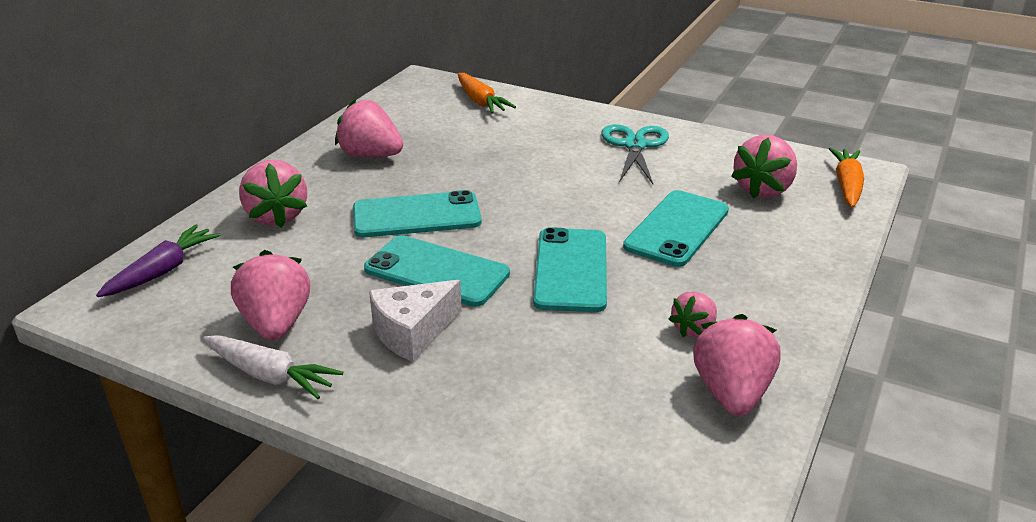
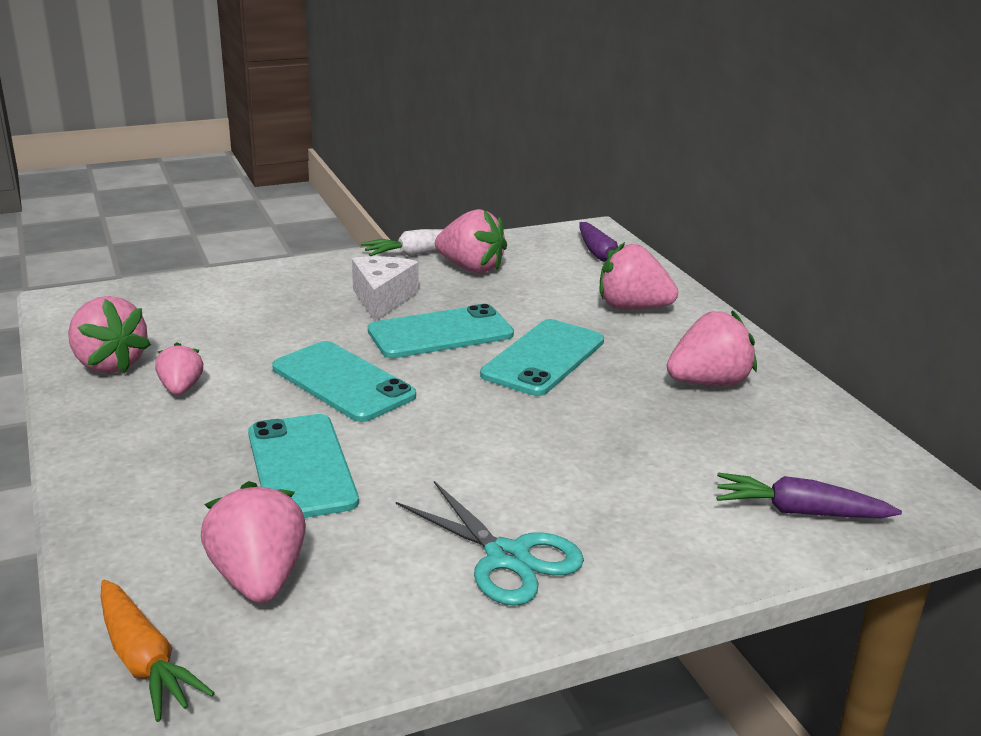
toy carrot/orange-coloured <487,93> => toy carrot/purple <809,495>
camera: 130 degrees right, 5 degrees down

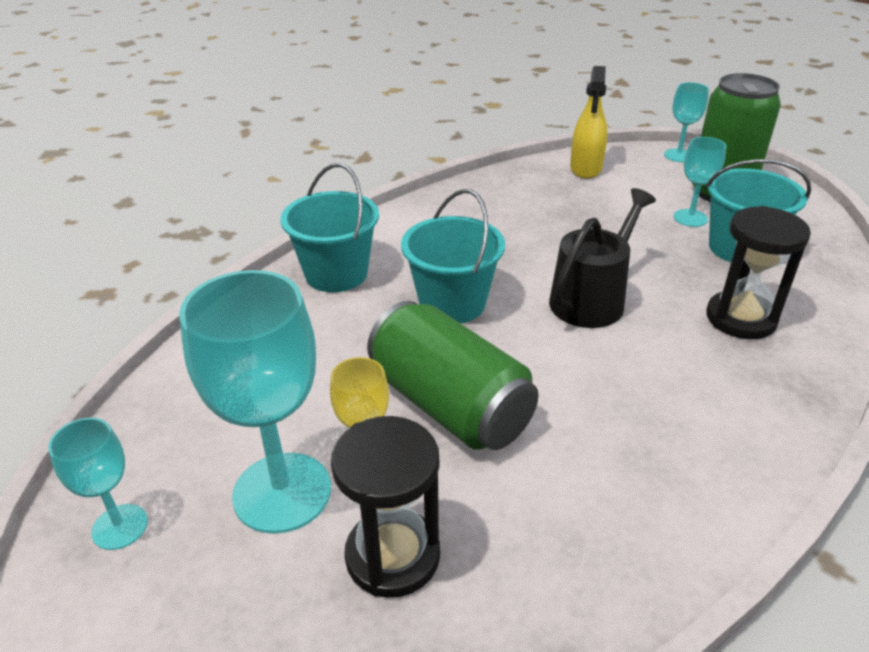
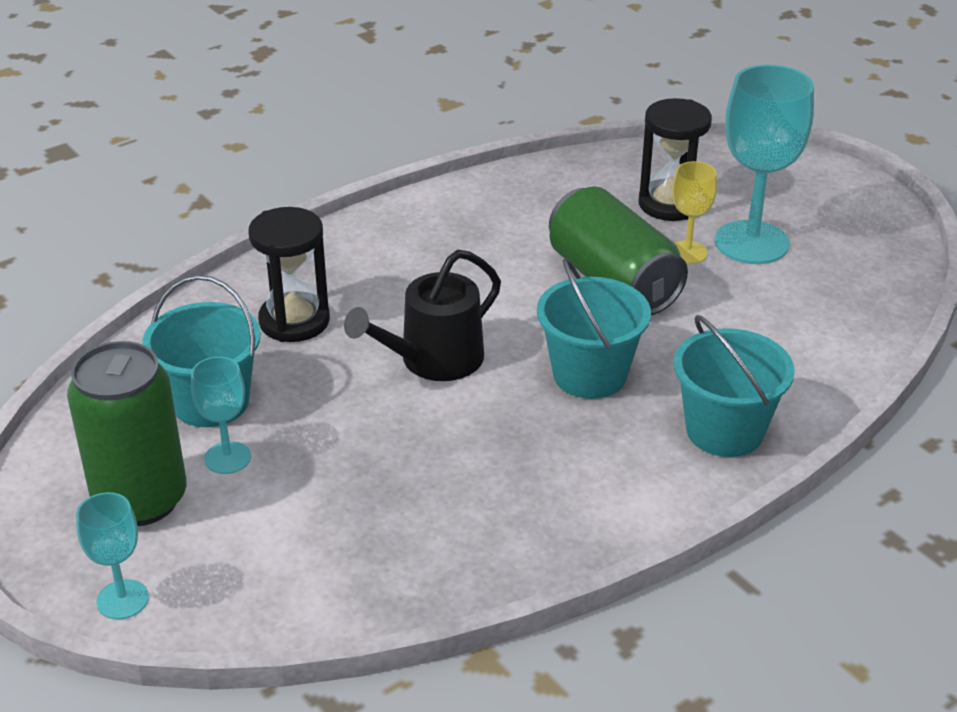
sprayer/bright yellow <588,122> => nothing
chalice/aqua <98,484> => nothing
camera: 170 degrees left, 0 degrees up

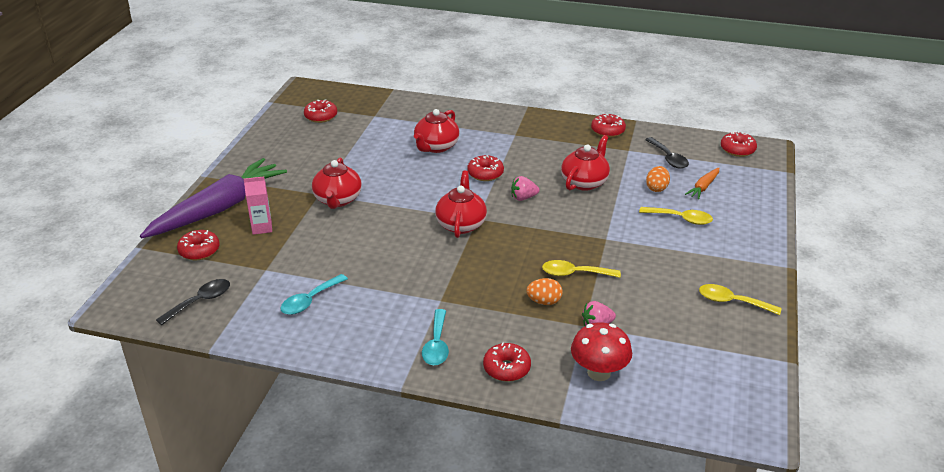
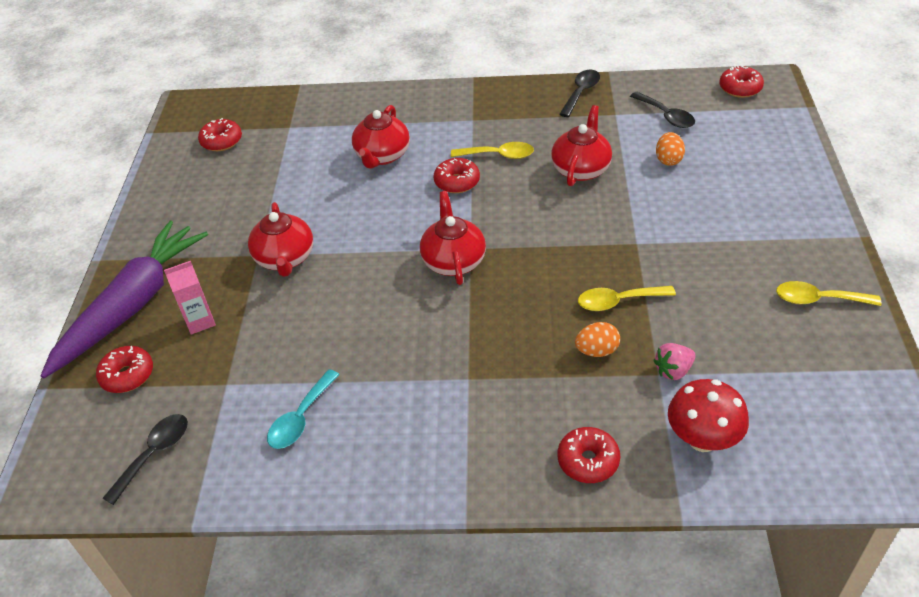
doughnut/red <608,125> => teaspoon/jet-black <579,93>
toy carrot/orange-coloured <702,183> => nothing
toy strawberry/rose-pink <525,188> => nothing
teaspoon/bright yellow <676,216> => teaspoon/bright yellow <492,150>, moved
teaspoon/aqua <435,337> => nothing
camera: 10 degrees left, 10 degrees up

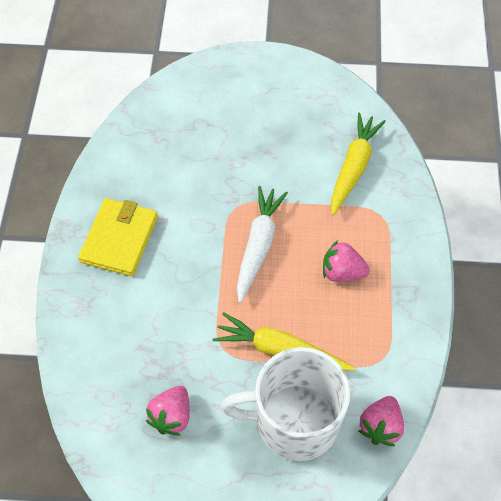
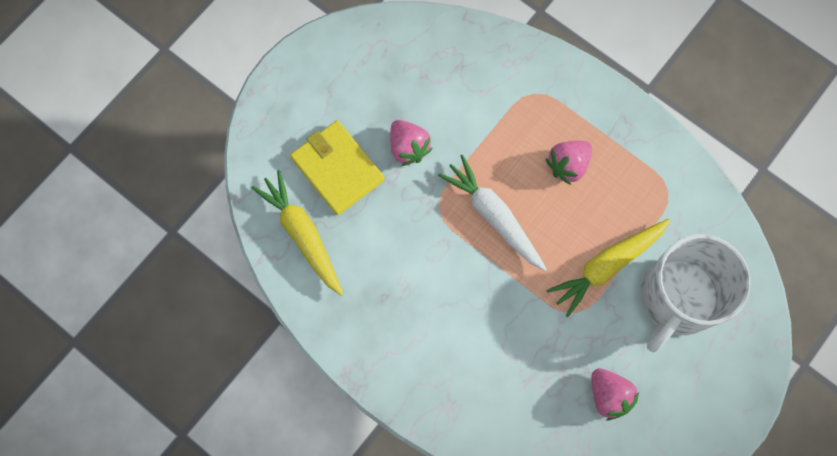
toy carrot/bright yellow <358,164> => toy carrot/bright yellow <297,233>, moved
card wallet/bright yellow <118,237> => card wallet/bright yellow <337,167>, moved
toy strawberry/rose-pink <381,421> => toy strawberry/rose-pink <411,143>, moved
camera: 55 degrees left, 15 degrees up

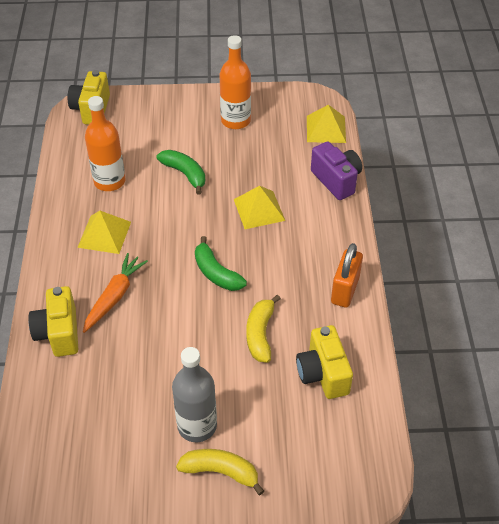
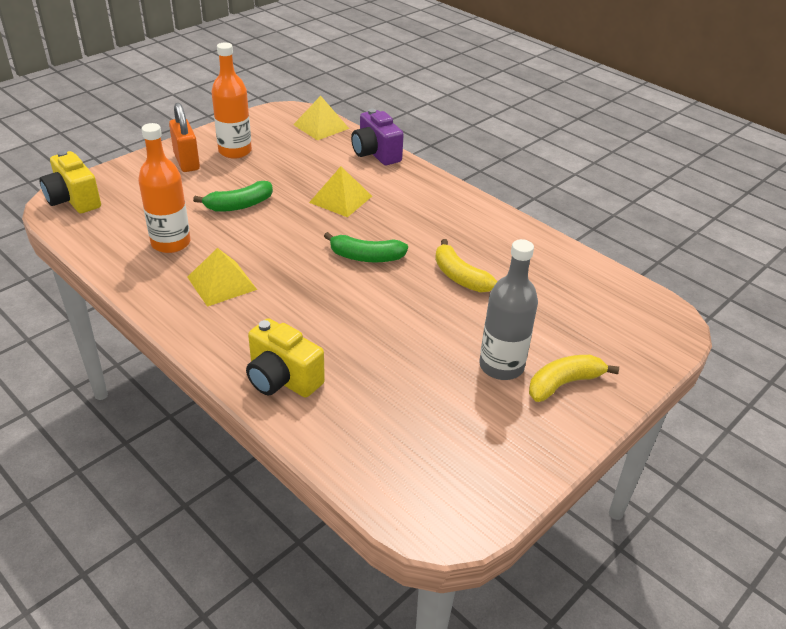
camera/purple <336,171> => camera/purple <377,137>, 135 degrees counterclockwise
banana fruit/emerald <180,172> => banana fruit/emerald <233,196>, 150 degrees clockwise
padlock/orange-coloured <347,275> => padlock/orange-coloured <184,137>, moved
toy carrot/orange-coloured <115,293> => nothing
camera/bright yellow <324,362> => nothing
camera: 45 degrees left, 10 degrees down

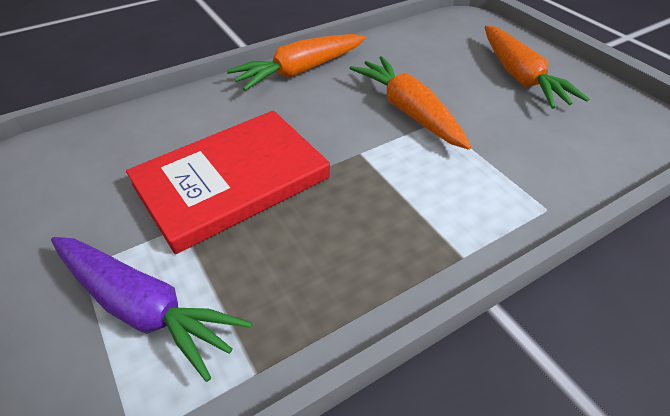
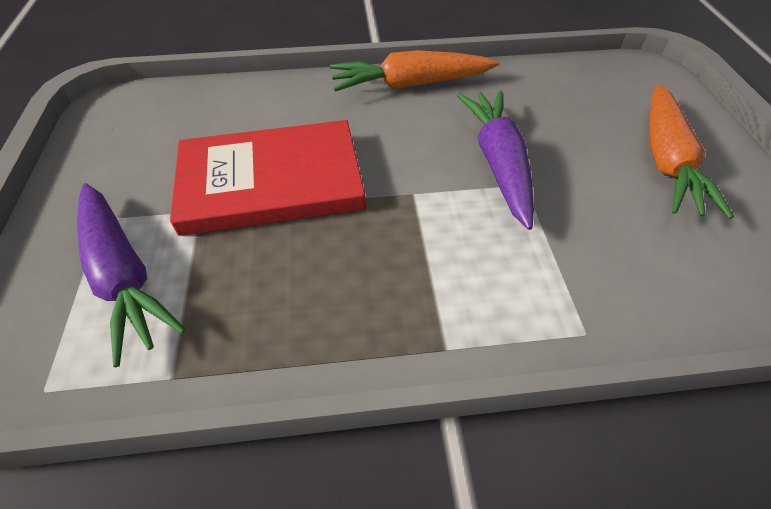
toy carrot/orange-coloured <410,103> => toy carrot/purple <495,160>
camera: 25 degrees right, 5 degrees up

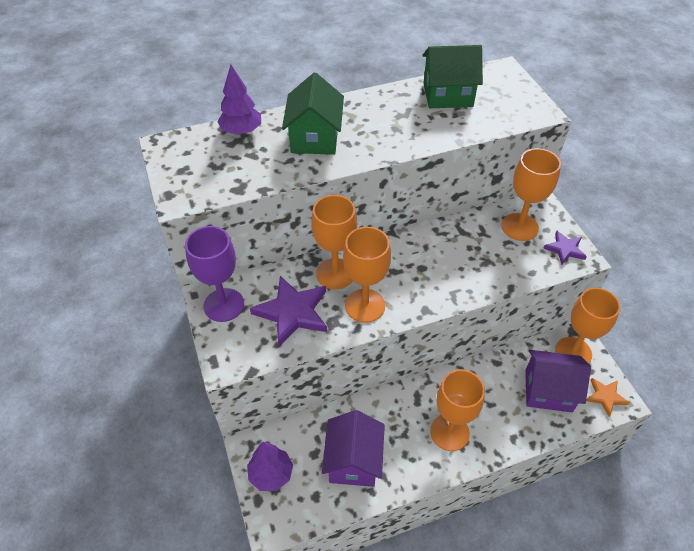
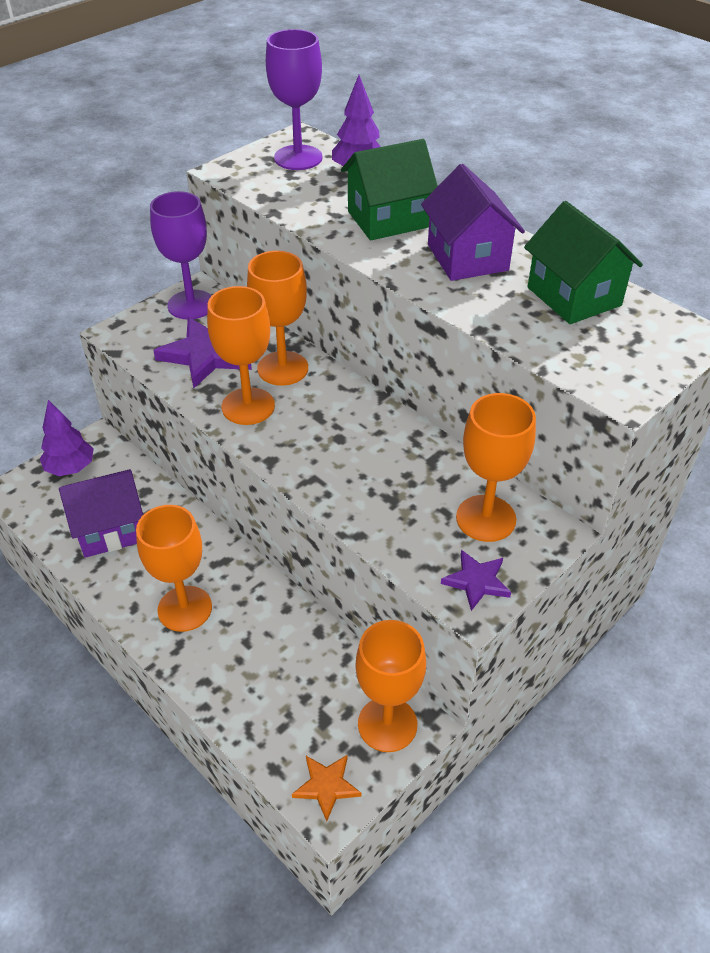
toy house/purple <558,381> => toy house/purple <473,222>, moved
nothing => chalice/purple <294,99>
camera: 65 degrees right, 5 degrees down

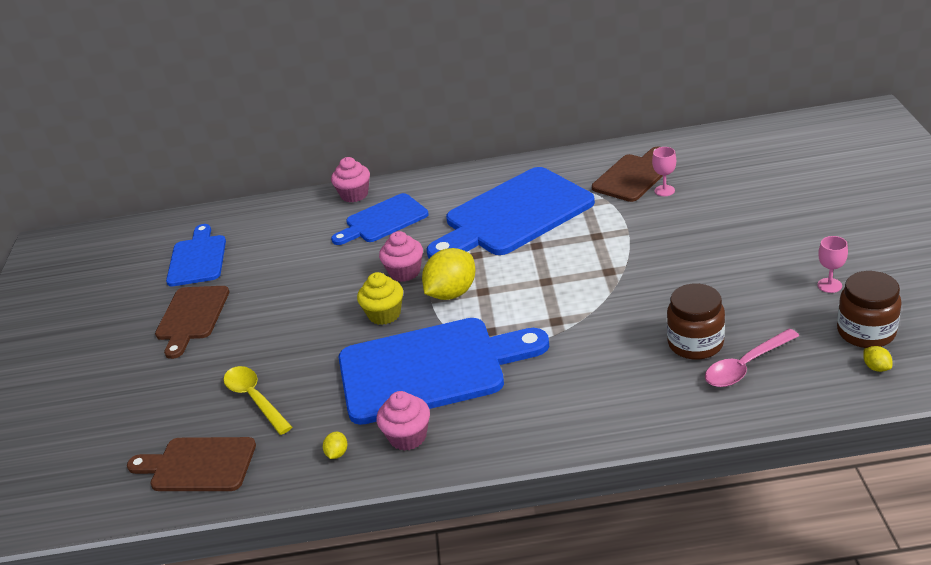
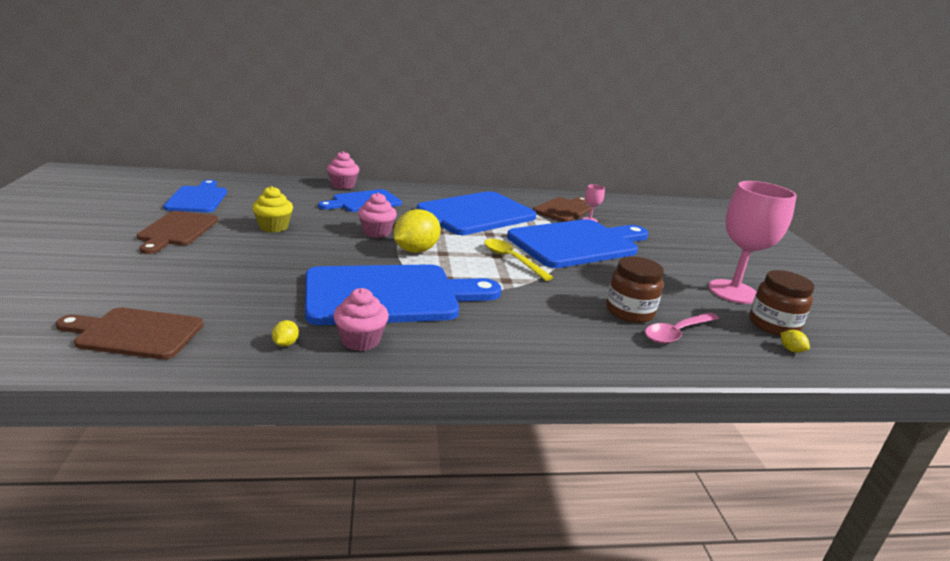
chalice/rose-pink <832,264> => chalice/rose-pink <752,242>, x2.46
cupcake/bright yellow <380,298> => cupcake/bright yellow <272,209>, moved
teaspoon/bright yellow <257,400> => teaspoon/bright yellow <519,260>, moved
nothing => cutting board/cobalt <577,243>
camera: 10 degrees left, 10 degrees down

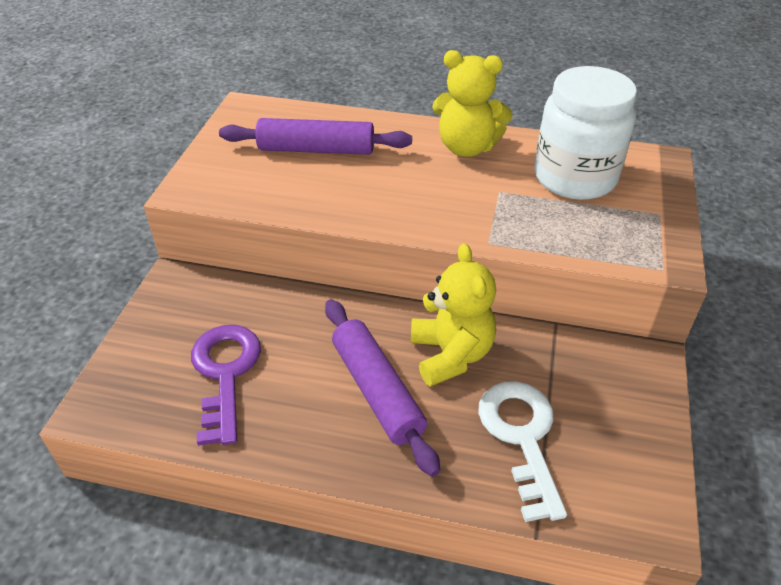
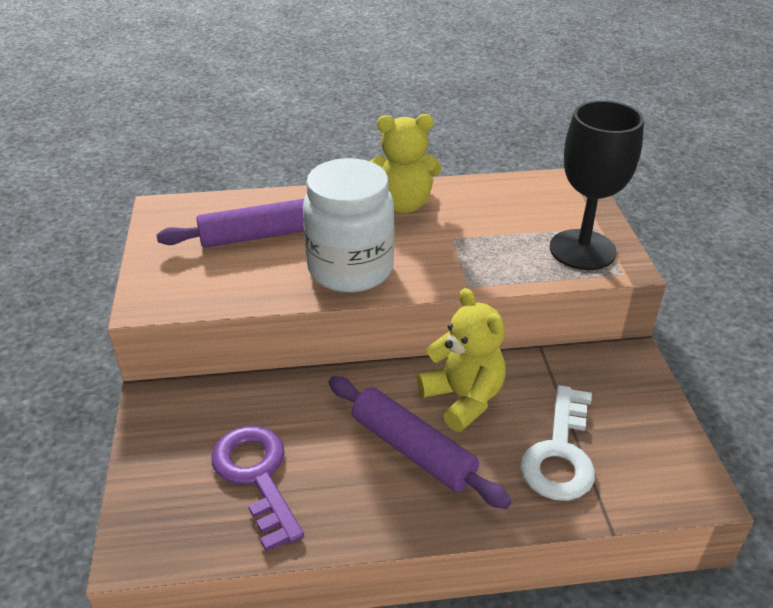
preserve jar/pure white <585,133> => preserve jar/pure white <349,225>, moved
key/pure white <522,451> => key/pure white <557,443>, 135 degrees counterclockwise
nothing => chalice/jet-black <597,185>
camera: 20 degrees left, 5 degrees down

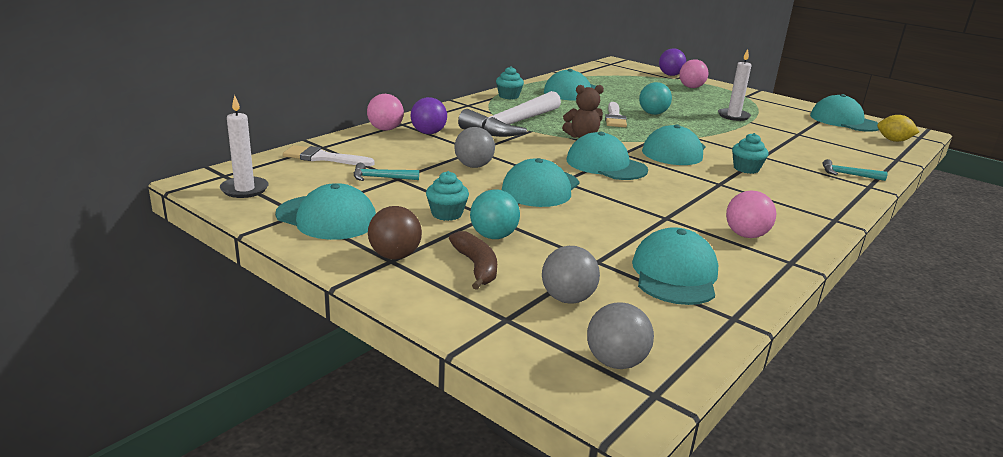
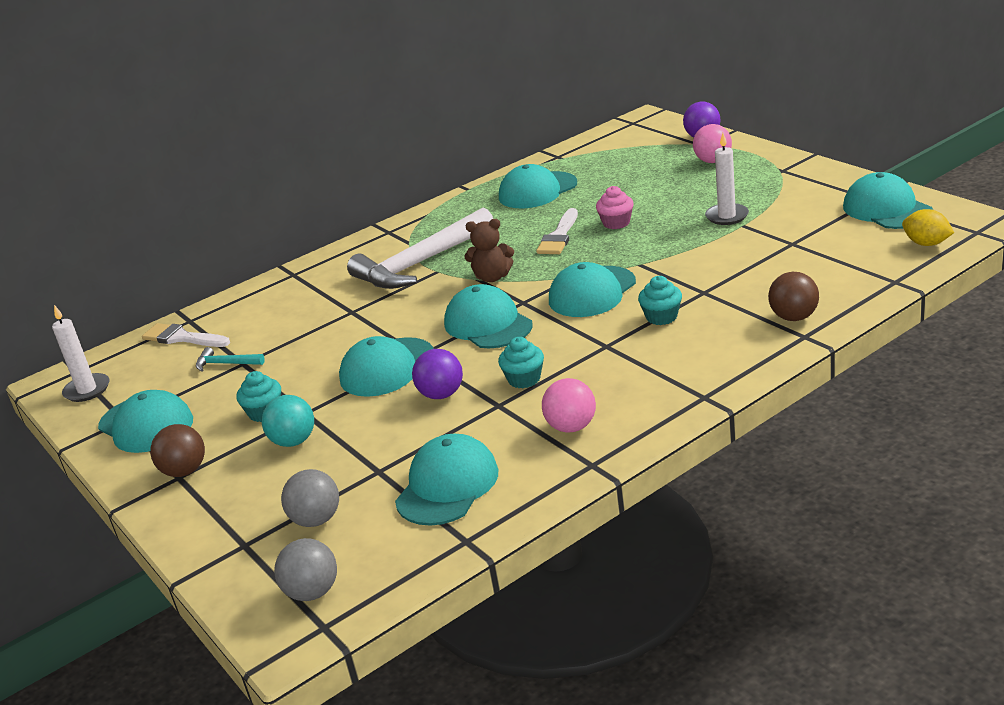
cupcake/aqua <510,82> => cupcake/aqua <521,362>, moved
play ball/aqua <655,98> => cupcake/rose-pink <615,207>
play ball/rose-pink <385,112> => nothing
play ball/purple <429,115> => play ball/purple <437,374>, moved
play ball/gray <474,147> => nothing
claw hammer/aqua <855,170> => play ball/russet <793,296>
banana fruit/russet <473,260> => nothing
camera: 20 degrees right, 5 degrees up

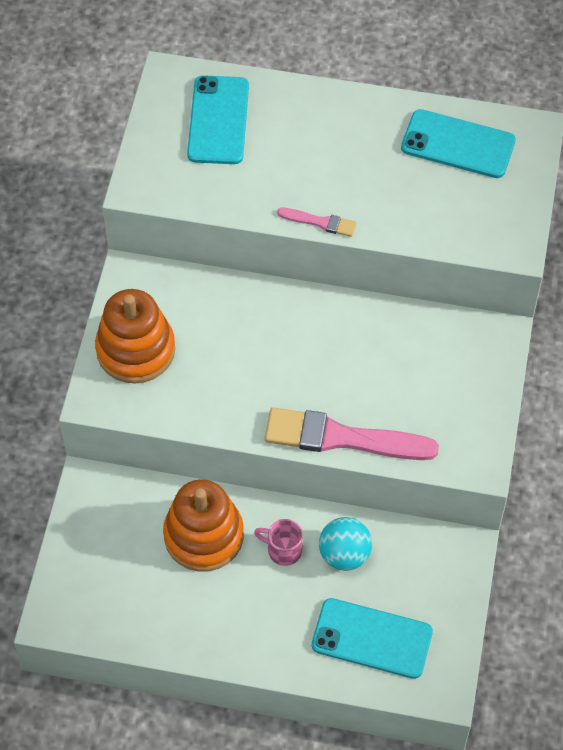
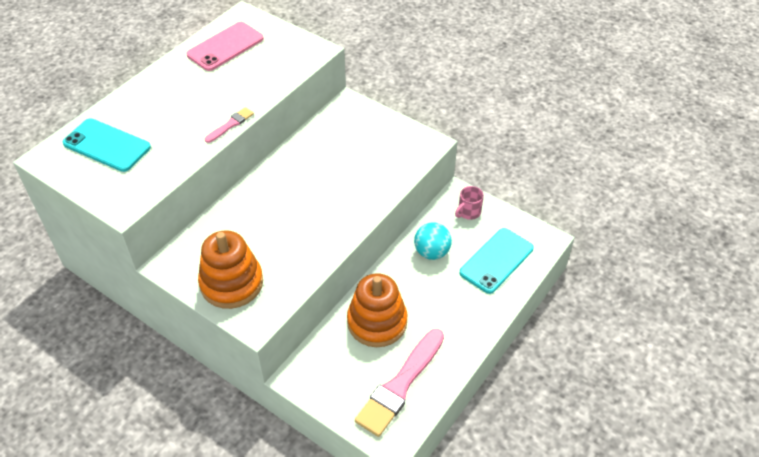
phone/aqua <458,143> => phone/rose-pink <225,46>
brush/rose-pink <352,434> => brush/rose-pink <399,383>, moved
coffee mug/rose-pink <278,542> => coffee mug/rose-pink <469,203>, moved
camera: 65 degrees left, 10 degrees down

